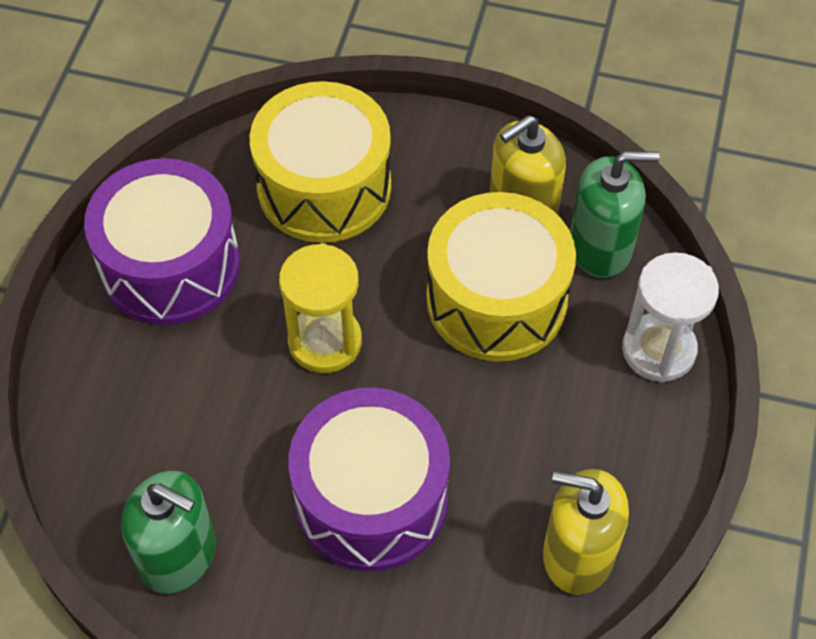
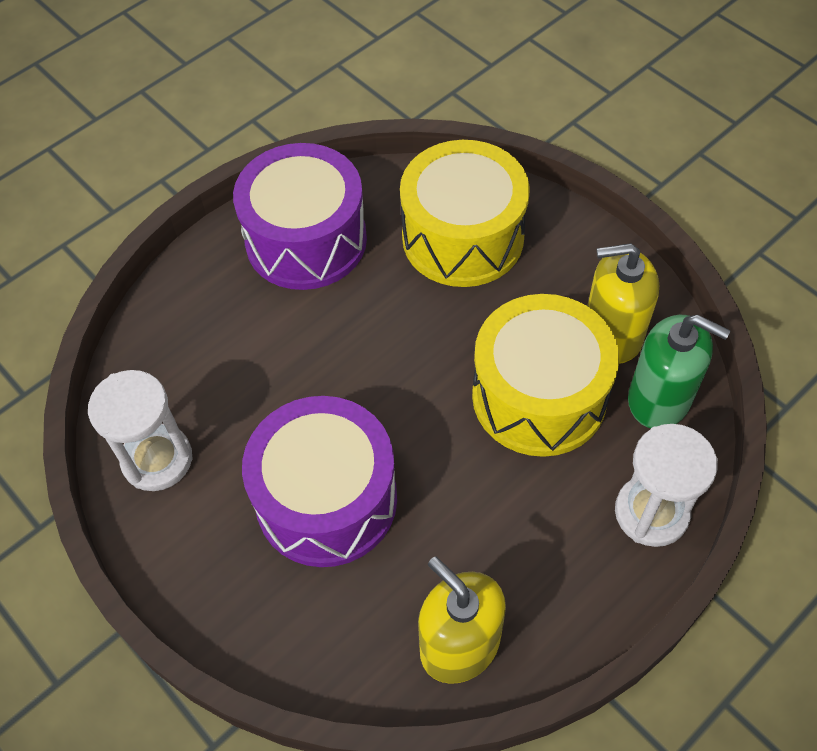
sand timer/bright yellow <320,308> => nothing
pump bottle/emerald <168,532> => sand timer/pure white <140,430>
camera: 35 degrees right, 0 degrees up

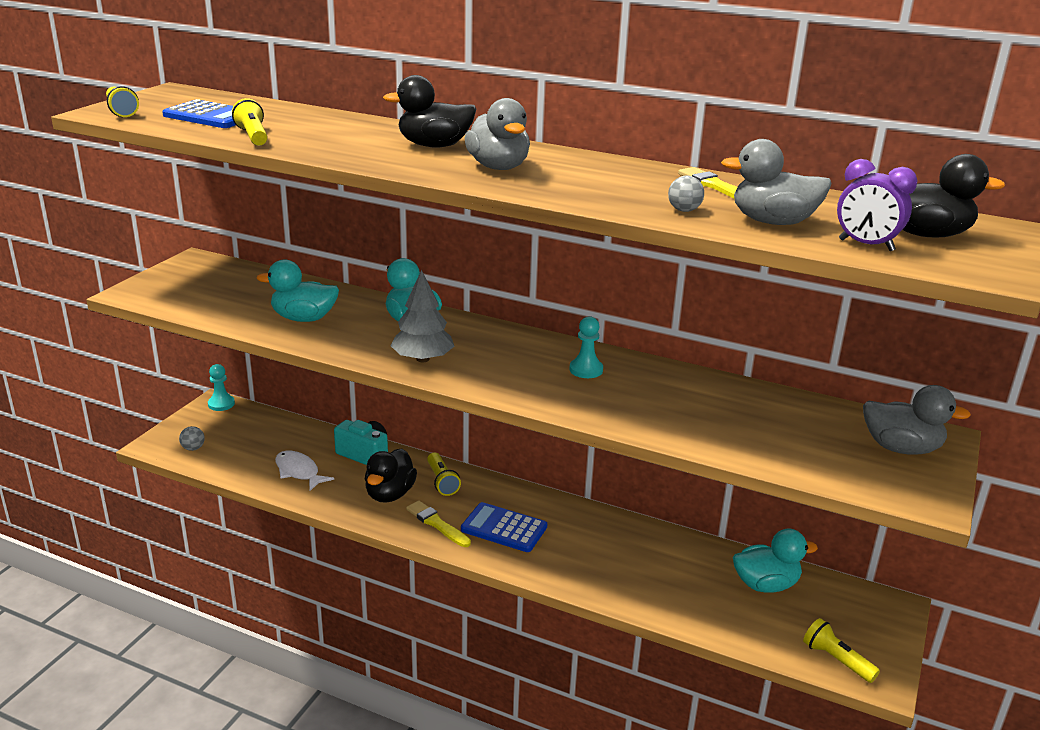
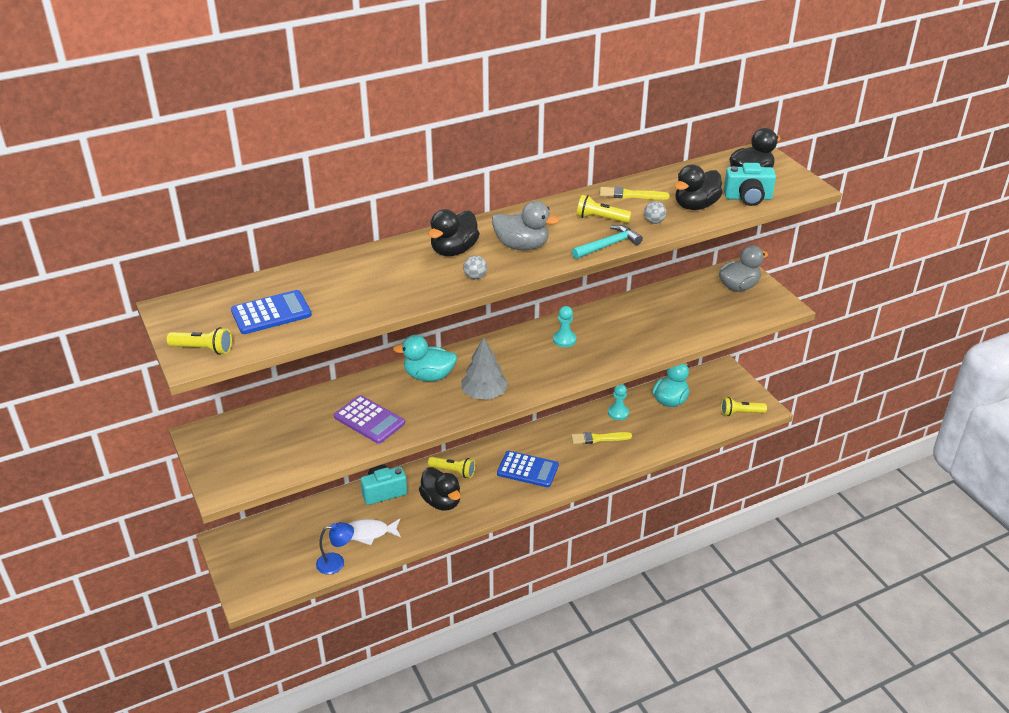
flashlight/bright yellow <250,122> => flashlight/bright yellow <604,209>, moved
rubber duck/gray <776,182> => rubber duck/jet-black <699,187>
bedside clock/purple <877,205> => camera/aqua <750,184>
rubber duck/aqua <298,290> => calculator/purple <369,419>
game pawn/aqua <221,387> => game pawn/aqua <618,402>, moved
play ball/gray <192,438> => play ball/gray <475,267>, moved
brush/bright yellow <438,523> => brush/bright yellow <601,438>, moved
calculator/cobalt <504,527> => calculator/cobalt <528,469>, 135 degrees counterclockwise
nothing => claw hammer/aqua <607,242>
nothing => reading lamp/cobalt <335,548>
camera: 50 degrees left, 10 degrees up

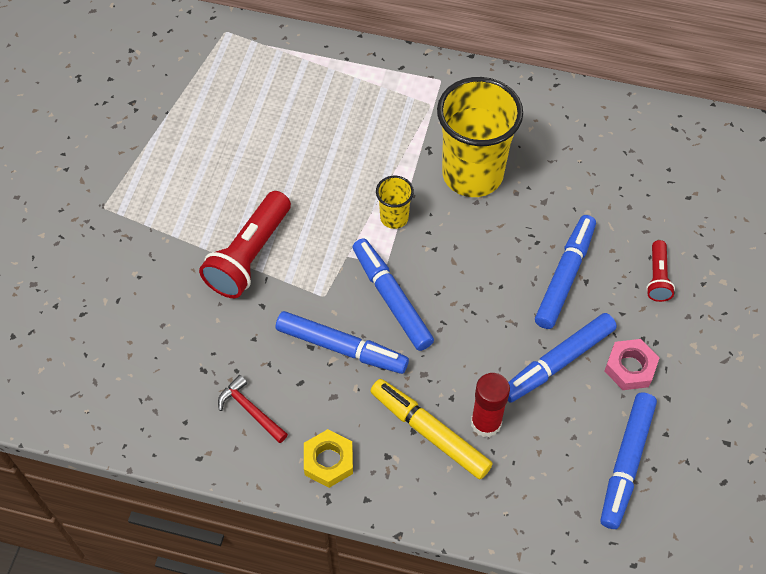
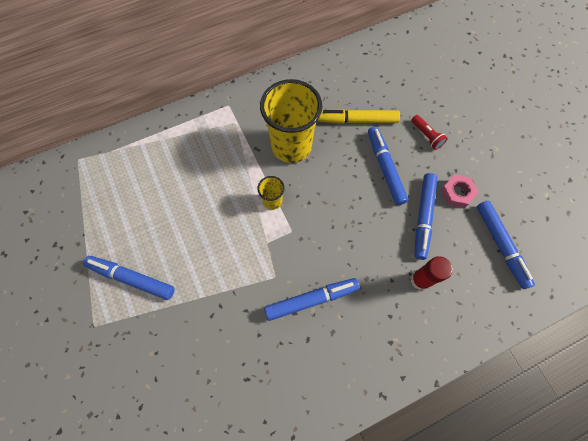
flashlight/red <245,244> => nothing
marker pen/cobalt <393,294> => marker pen/cobalt <129,278>, moved
claw hammer/red <253,409> => nothing
marker pen/bright yellow <431,429> => marker pen/bright yellow <358,116>, moved
hex nut/bright yellow <328,458> => nothing
camera: 40 degrees left, 10 degrees up

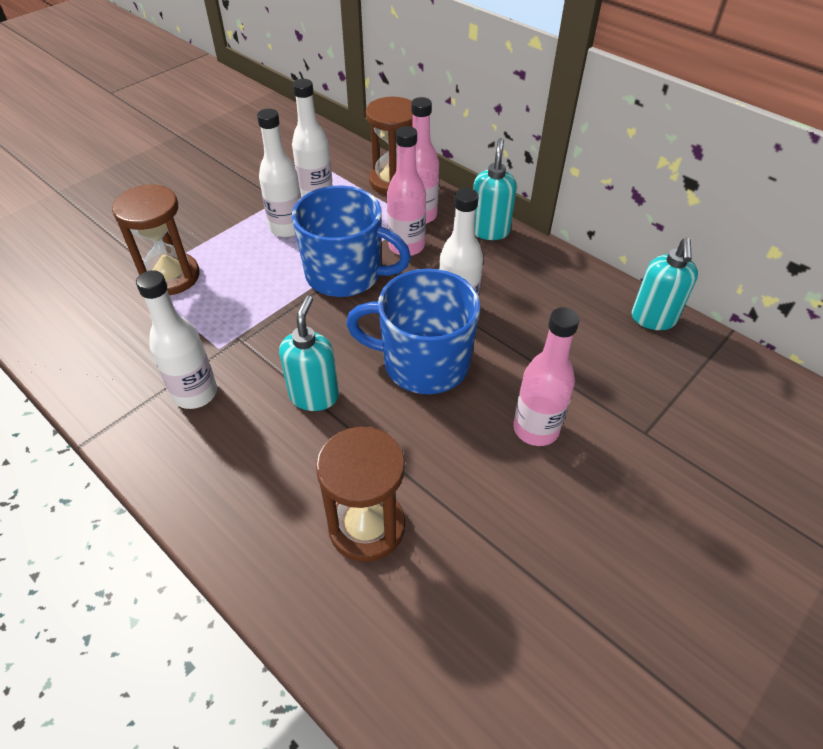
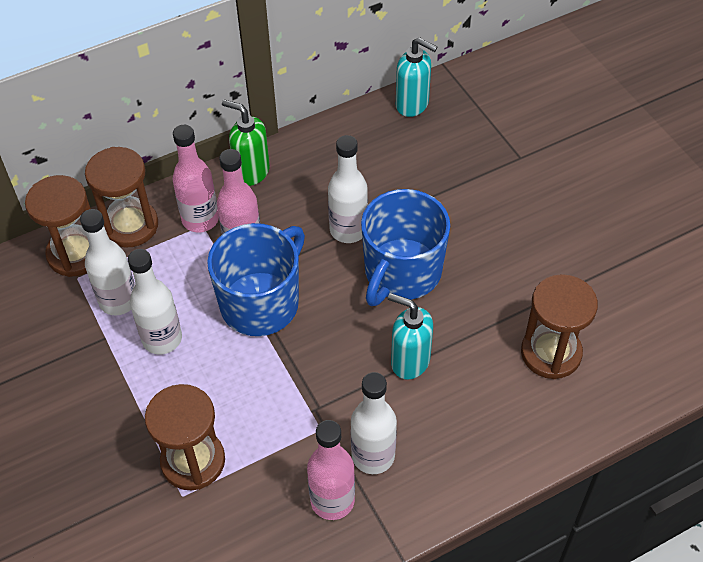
pump bottle/aqua <495,189> => pump bottle/emerald <246,143>
drink bottle/rose-pink <546,376> => drink bottle/rose-pink <331,470>, moved
nothing => sand timer/russet <58,226>
camera: 70 degrees left, 5 degrees up

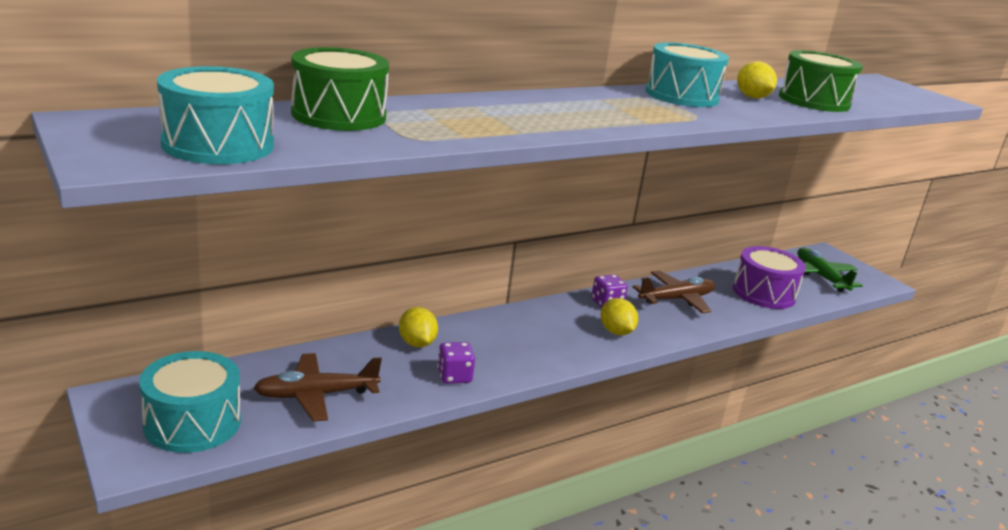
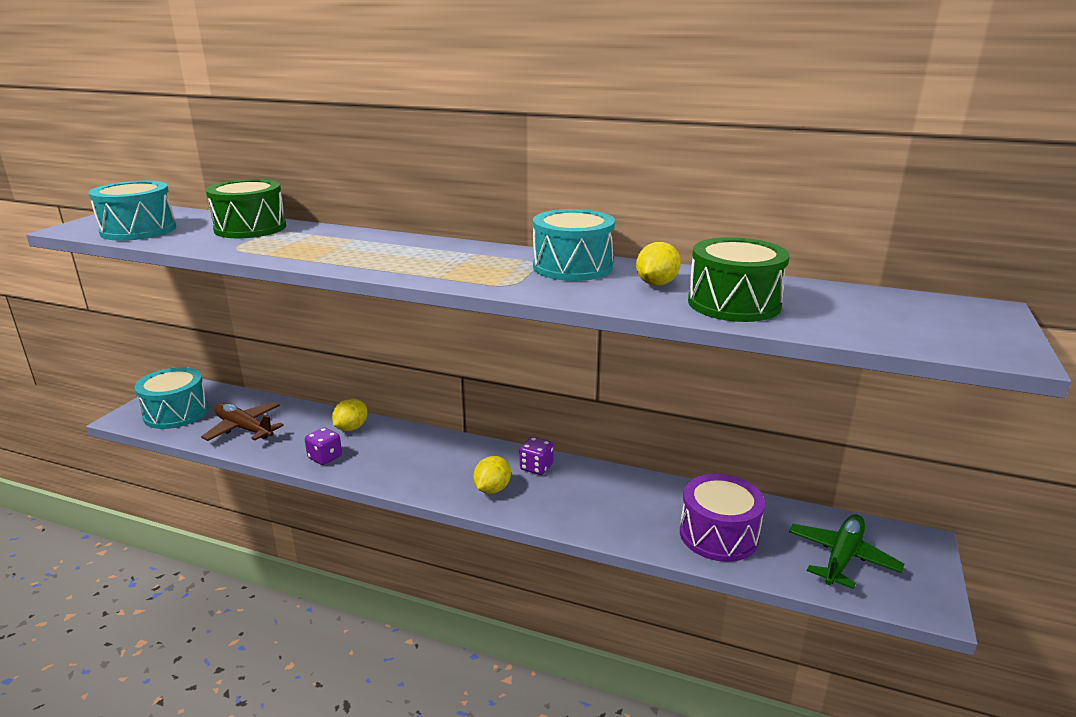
plane/russet <674,291> => nothing
camera: 55 degrees right, 0 degrees up

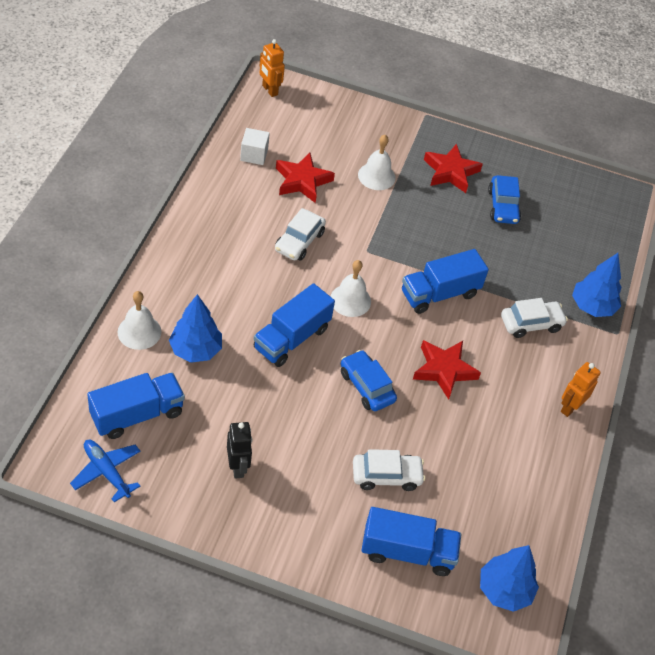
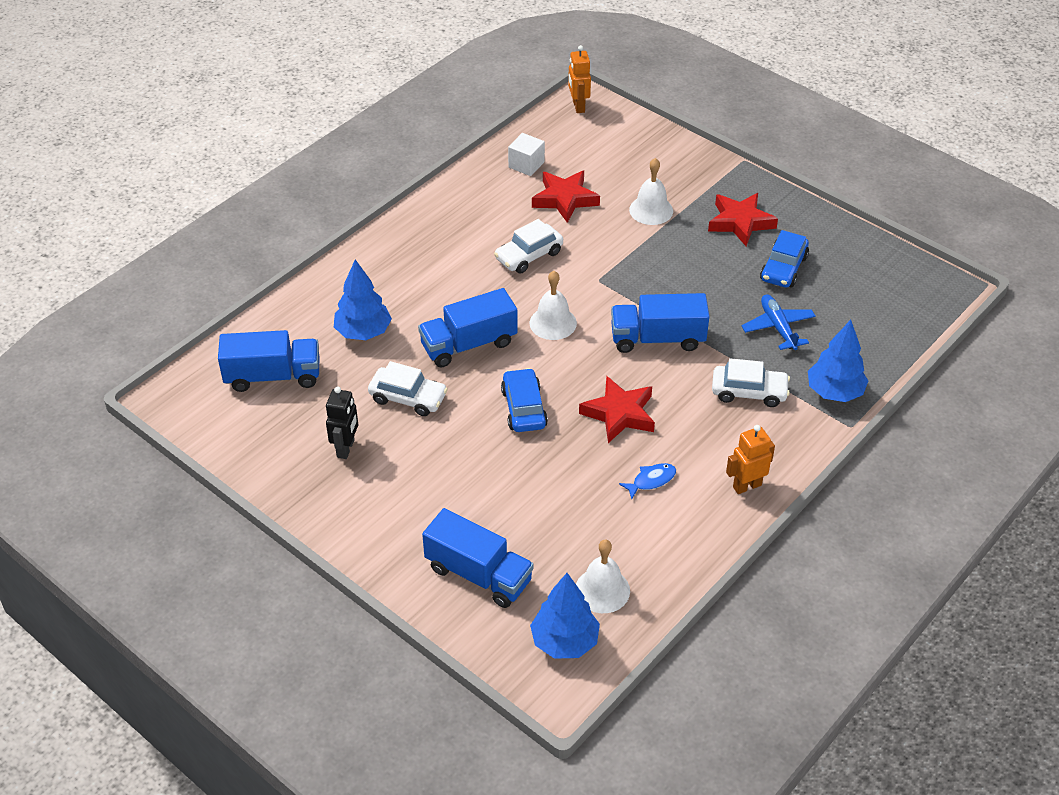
hand bell/pure white <139,320> => hand bell/pure white <603,576>, moved
plane/cobalt <105,471> => plane/cobalt <779,322>, moved
automobile/pure white <389,470> => automobile/pure white <408,388>, moved
nothing => toy fish/cobalt <647,481>
camera: 30 degrees right, 5 degrees down

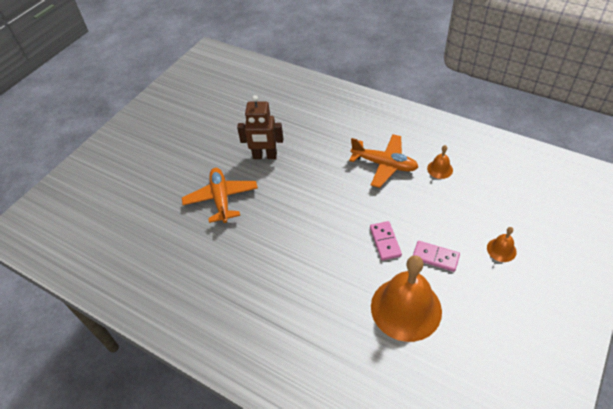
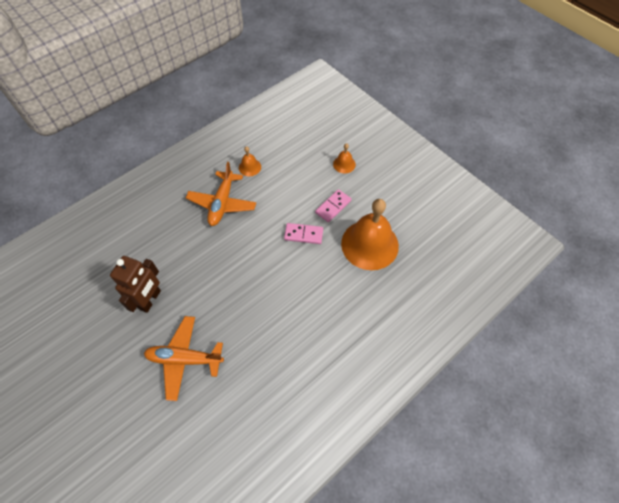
plane/orange-coloured <383,161> => plane/orange-coloured <221,194>, 150 degrees clockwise
camera: 75 degrees left, 10 degrees up

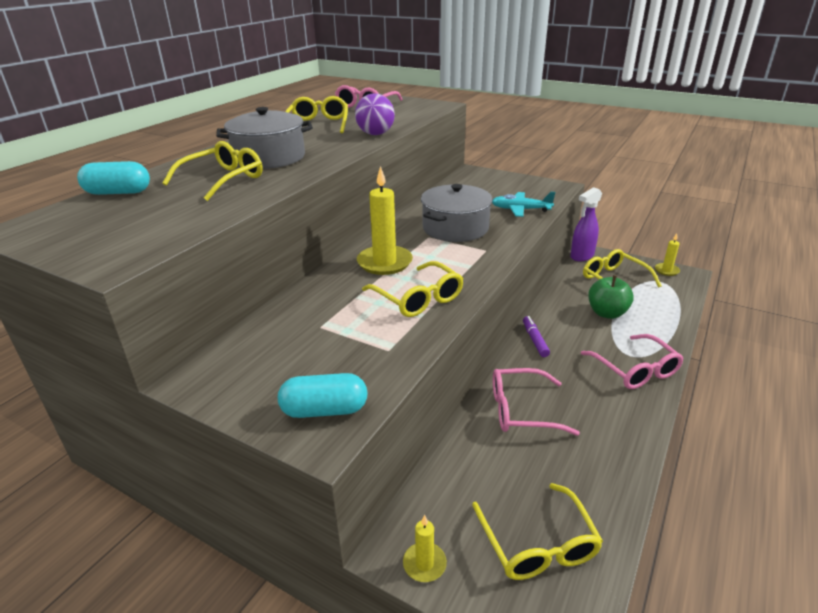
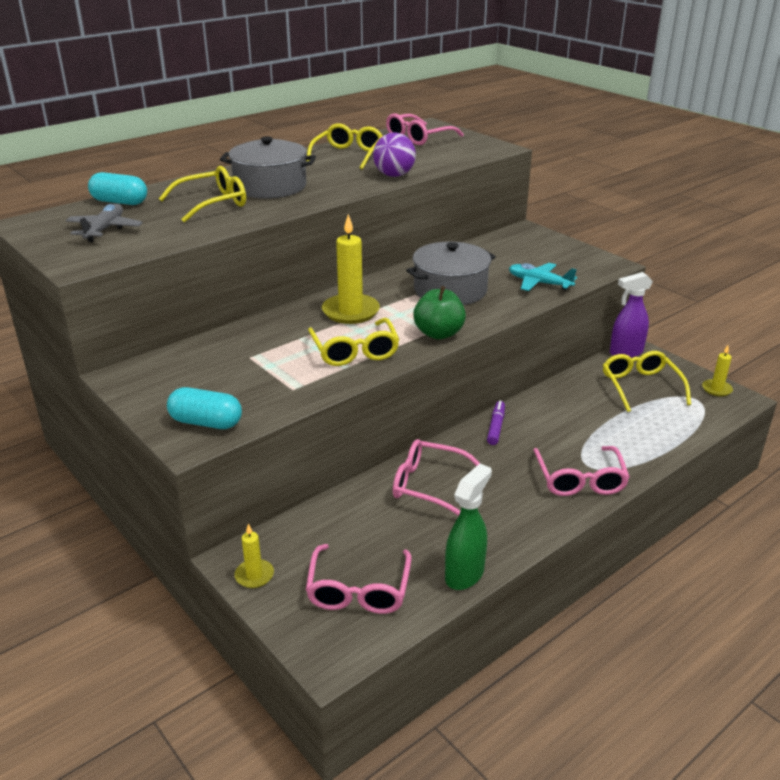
apple fruit/emerald <611,297> => apple fruit/emerald <439,312>, moved
spectacles/bright yellow <537,531> => spectacles/rose-pink <358,579>
nothing => plane/gray <104,223>
nothing => sprayer/emerald <468,527>
camera: 20 degrees right, 0 degrees up

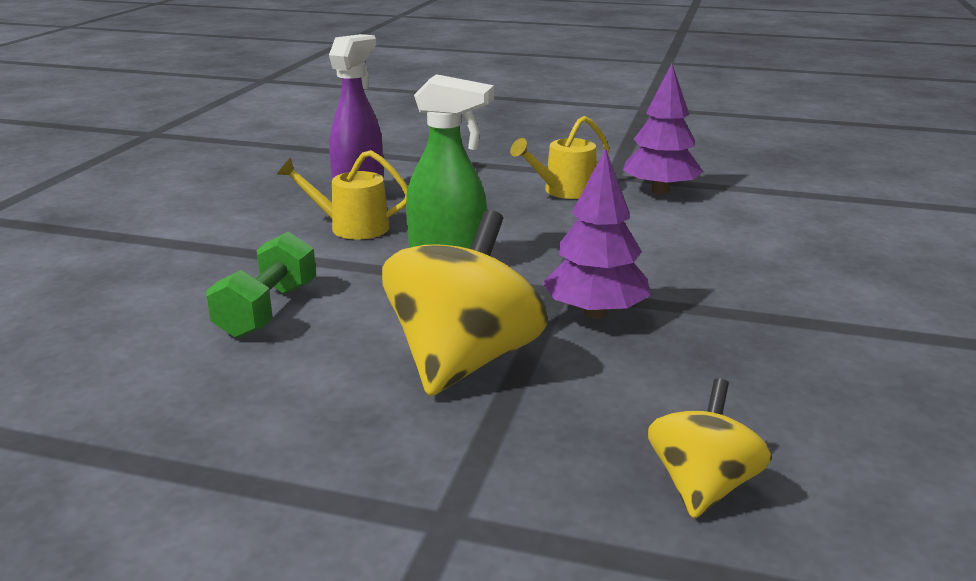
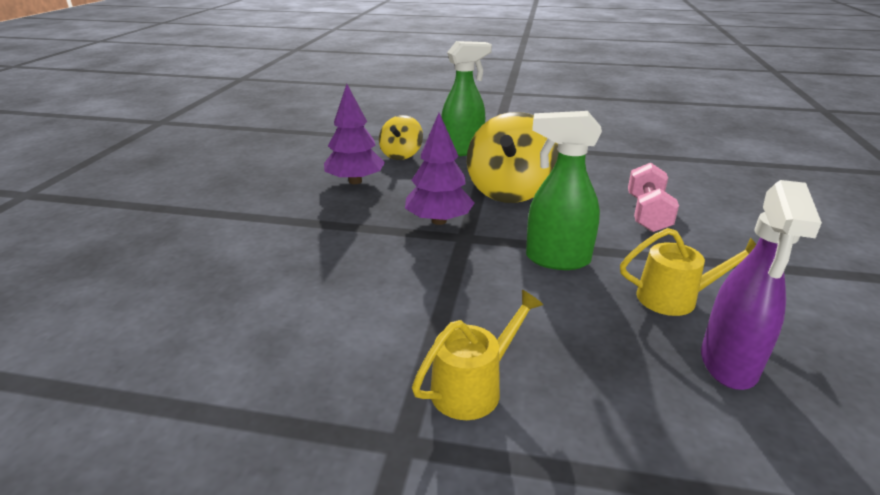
fir tree/purple <663,129> => fir tree/purple <354,134>, moved
hand weight/emerald <261,285> => hand weight/rose-pink <653,197>
nothing => sprayer/emerald <466,98>
camera: 175 degrees right, 5 degrees up

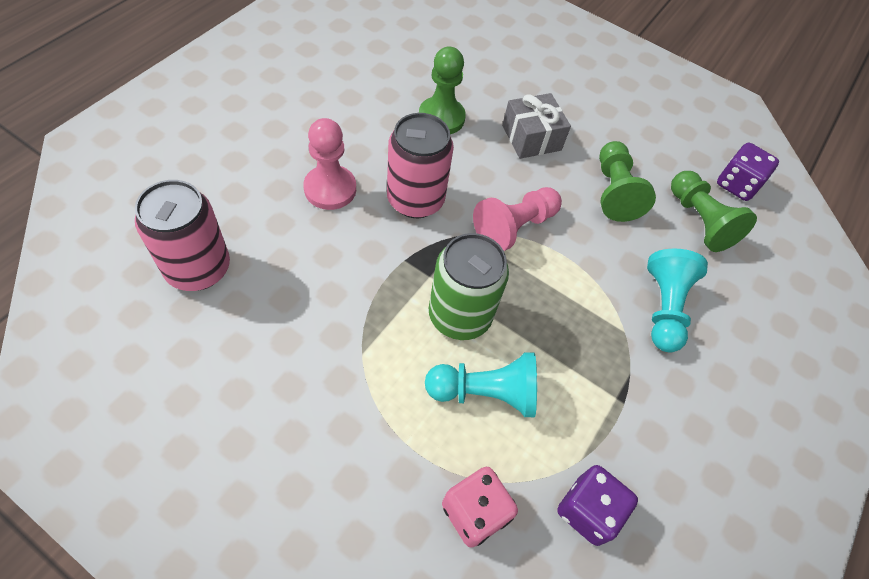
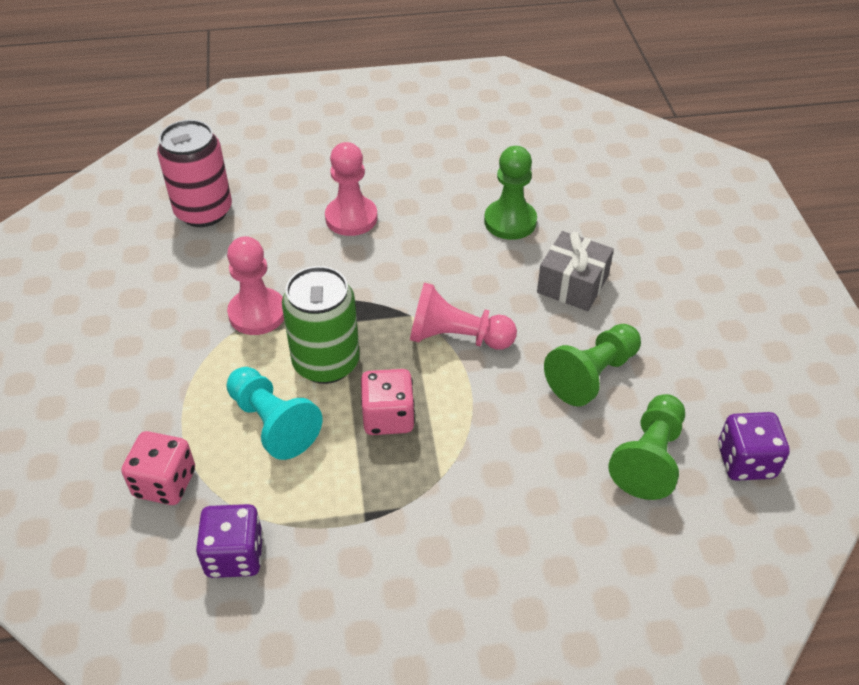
soda can/rose-pink <420,165> => nothing
game pawn/aqua <677,300> => nothing
nothing => game pawn/rose-pink <255,285>
nothing => game die/rose-pink <388,402>
camera: 55 degrees right, 10 degrees down

